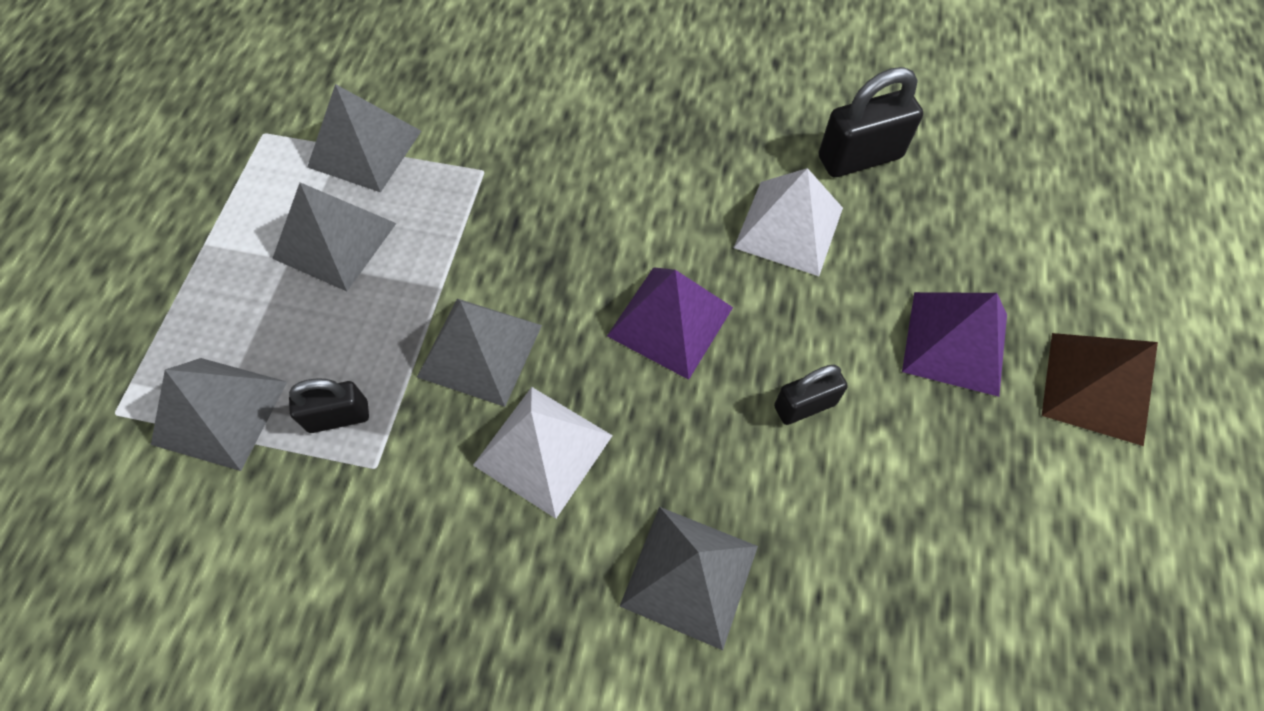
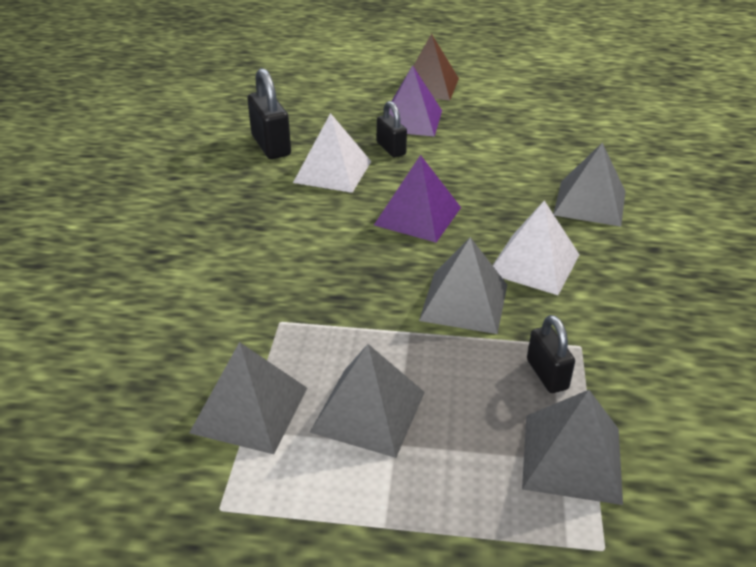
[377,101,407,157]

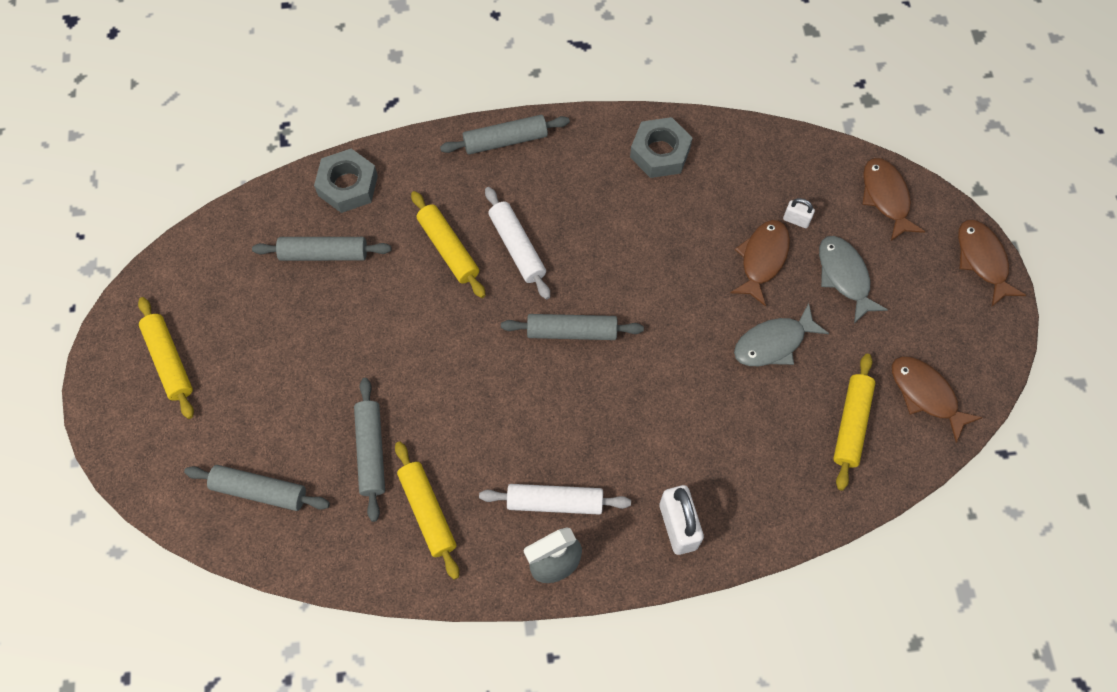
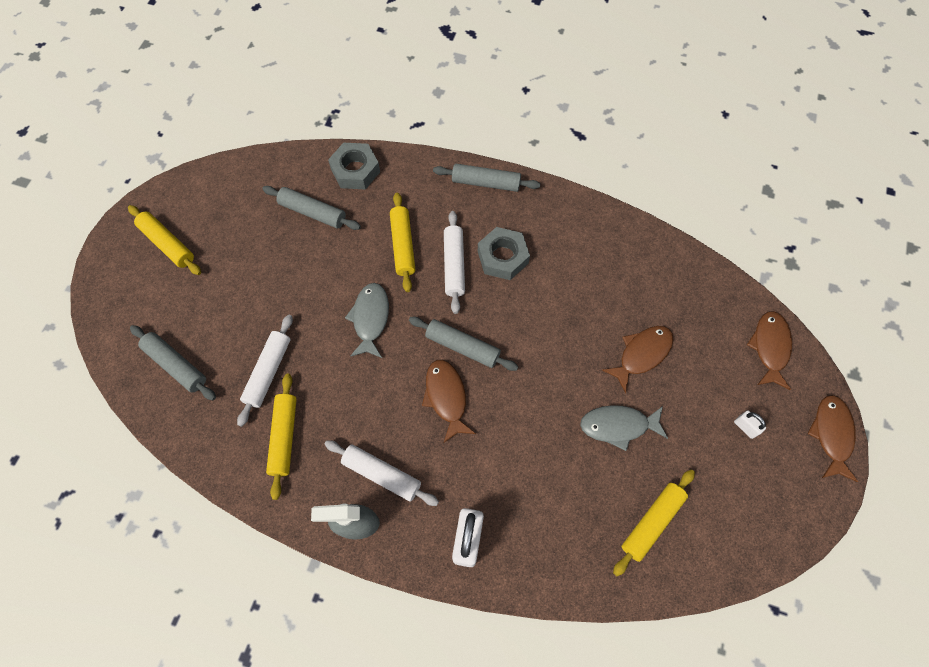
[128,205,201,275]
[237,315,293,427]
[478,227,530,280]
[734,411,766,439]
[345,283,389,358]
[422,360,476,443]

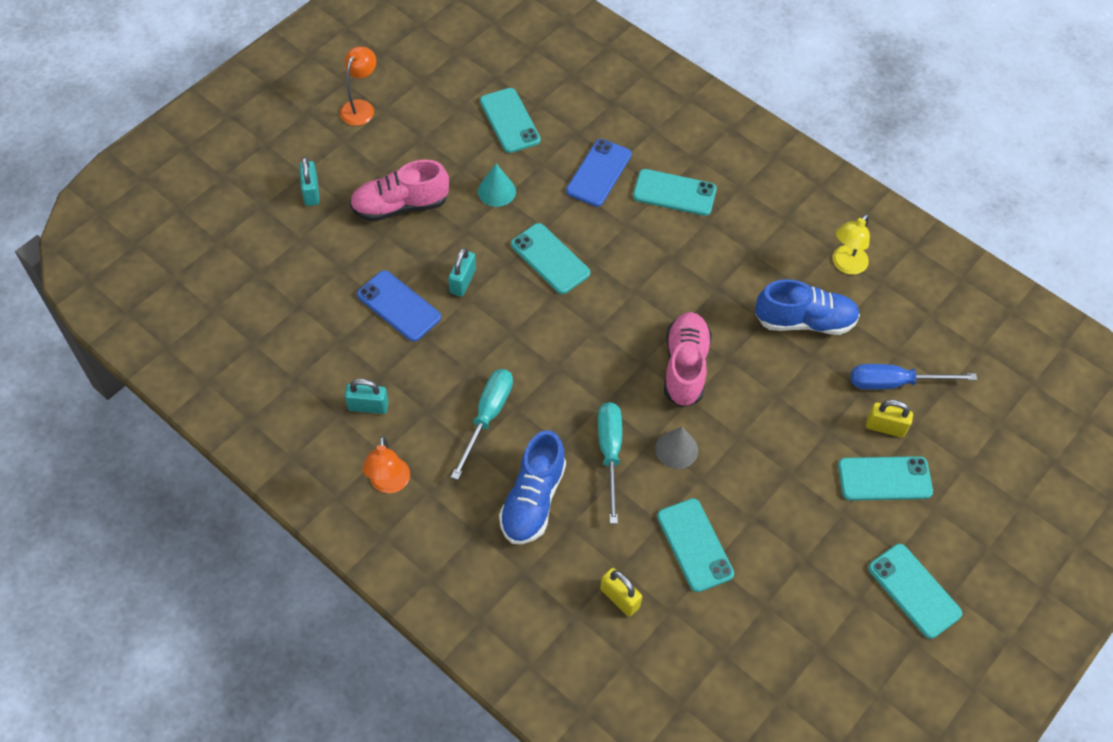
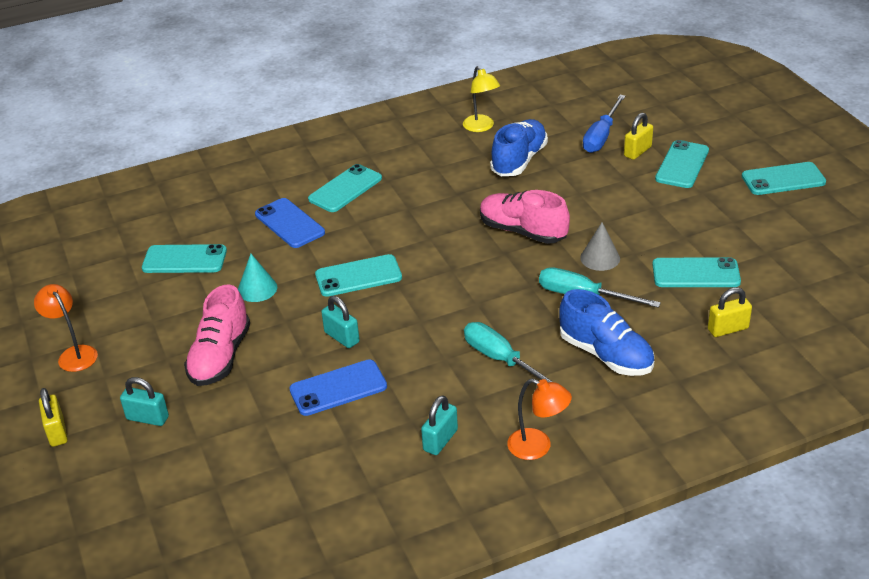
[39,388,68,447]

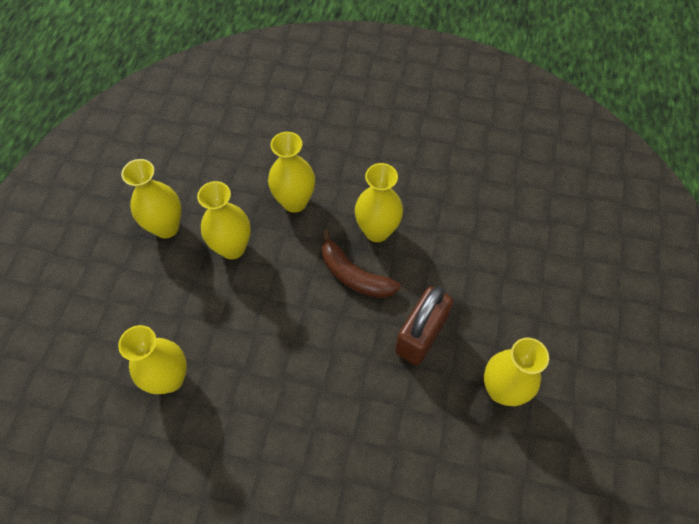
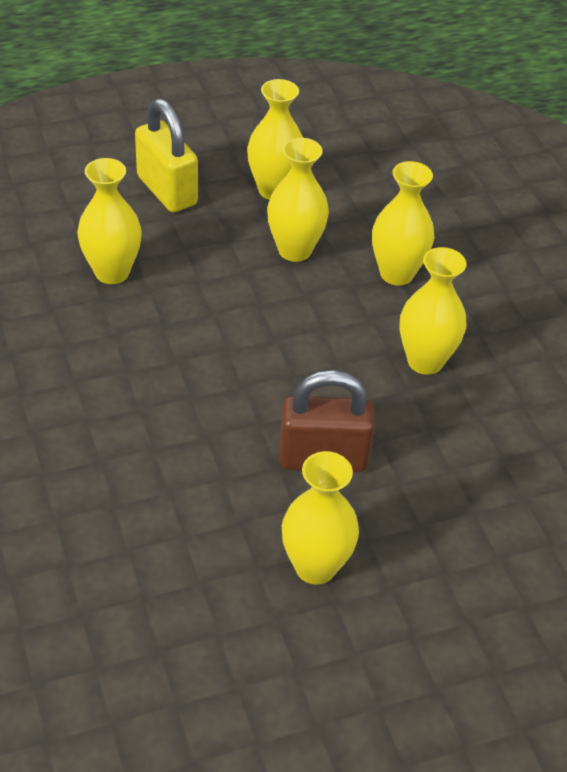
[322,230,401,298] (first image)
[135,99,198,212]

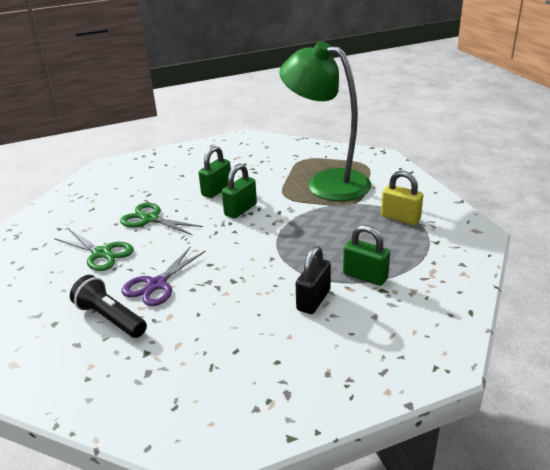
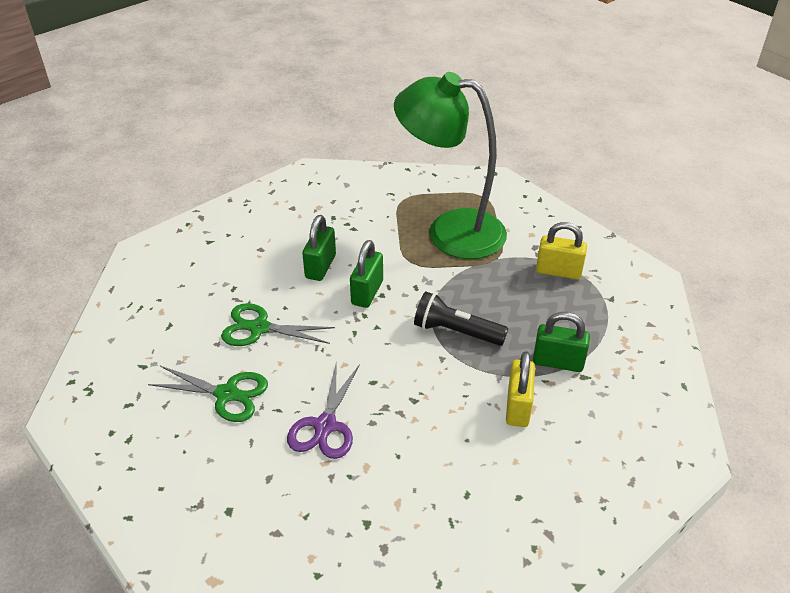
[414,291,508,346]
[506,351,535,427]

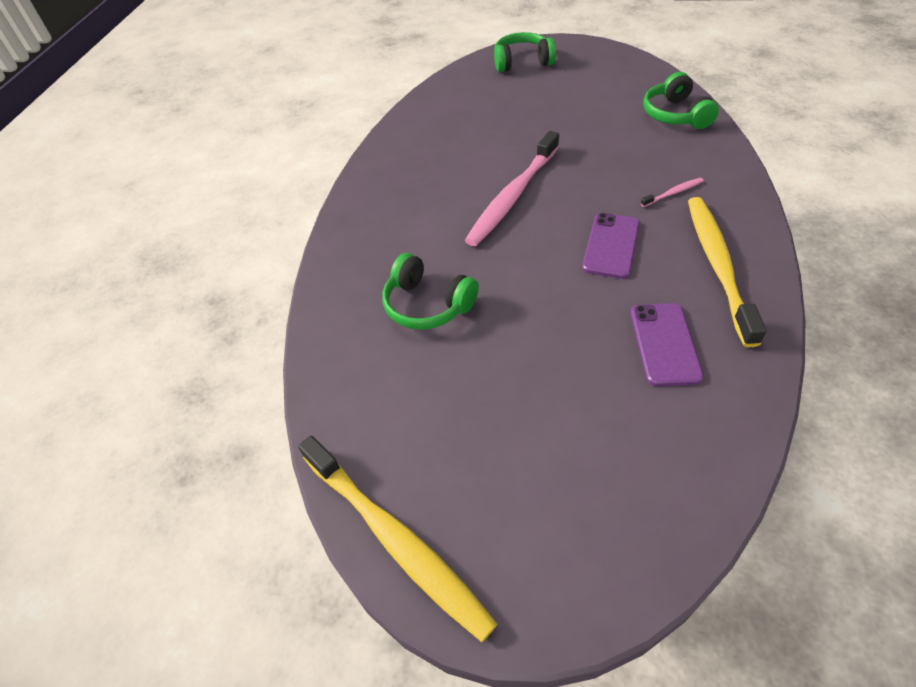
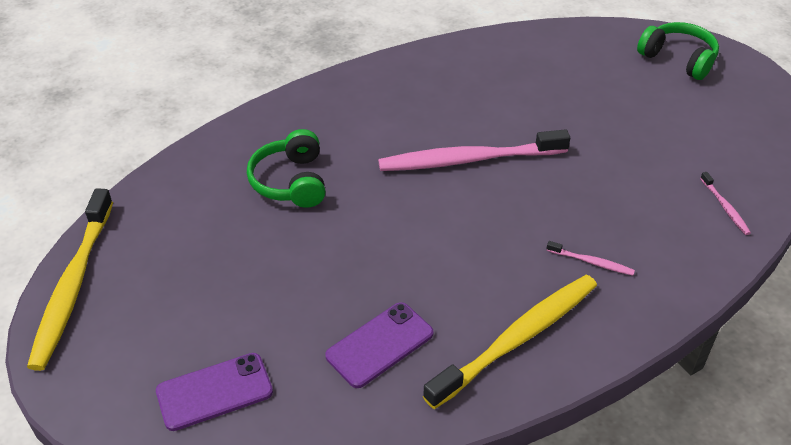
[156,353,273,431]
[700,172,751,235]

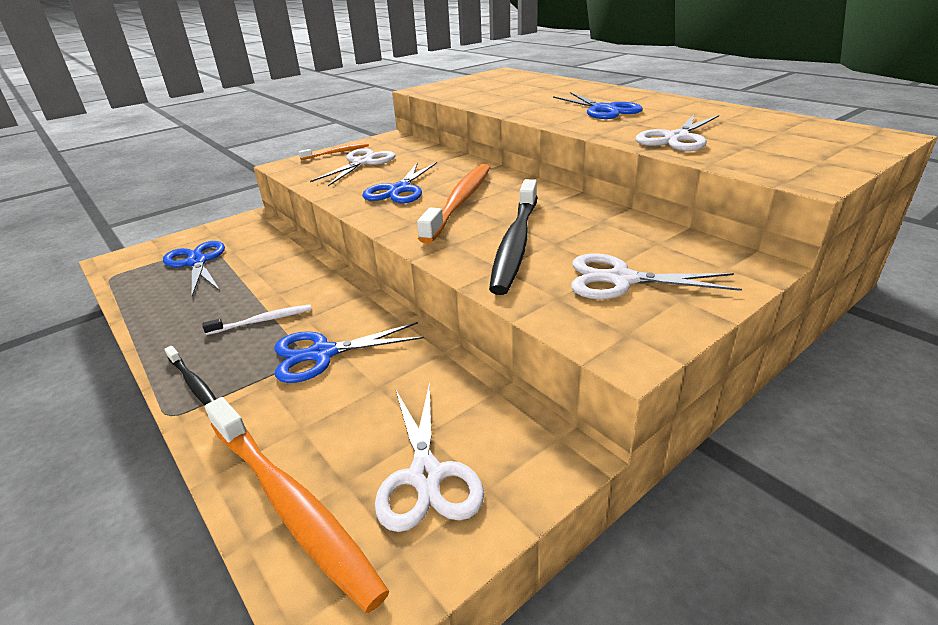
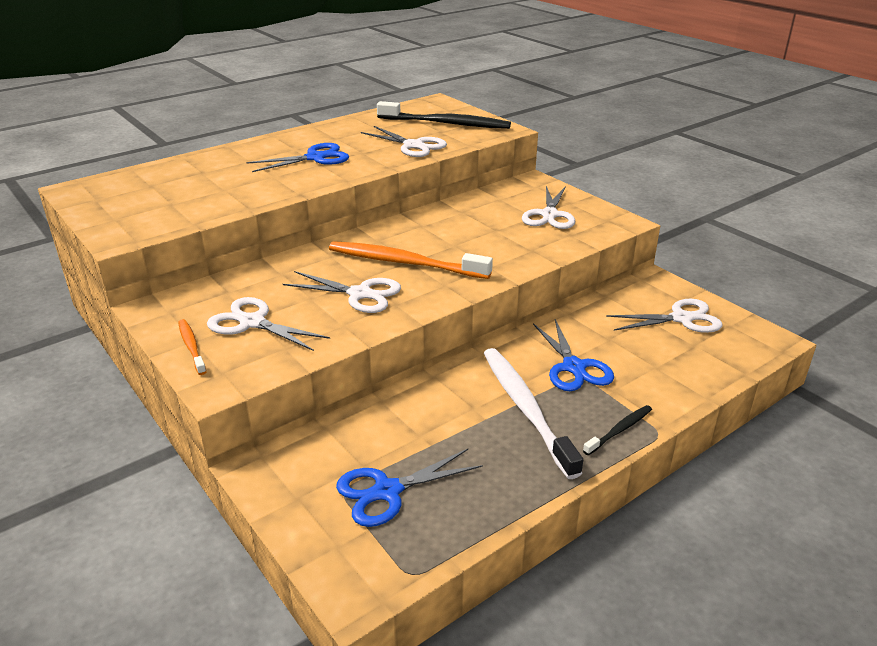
[484,348,583,479]
[205,397,389,613] (first image)
[283,271,401,313]
[377,101,511,129]

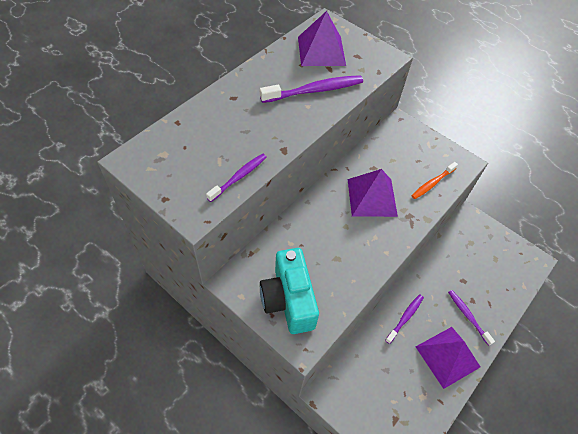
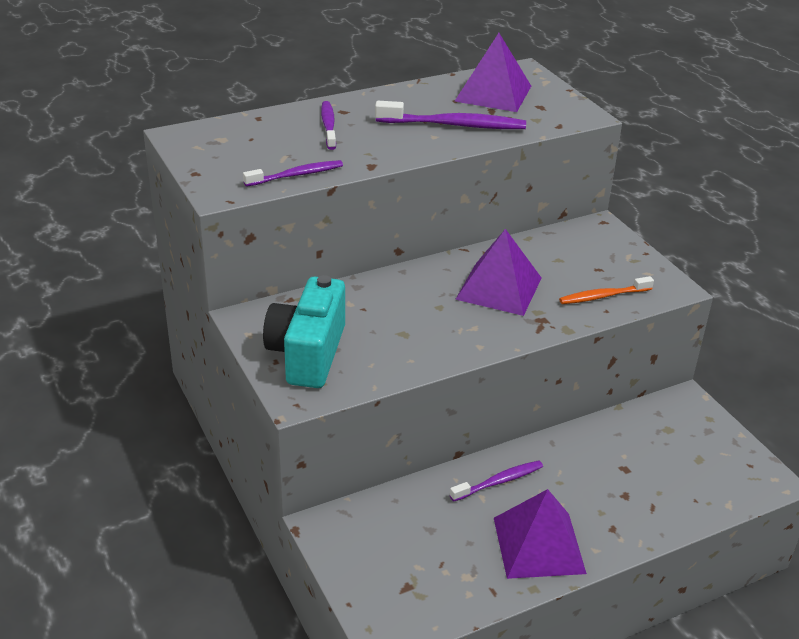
[321,101,336,150]

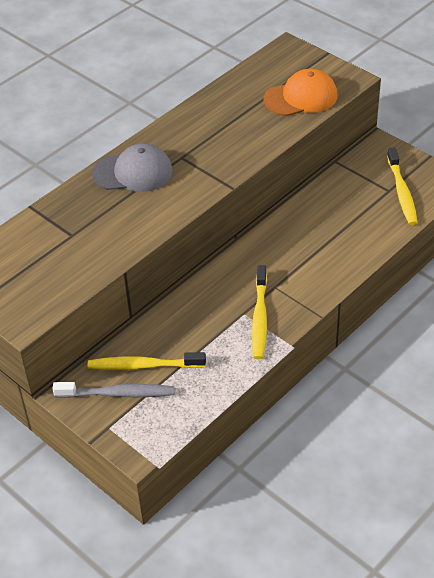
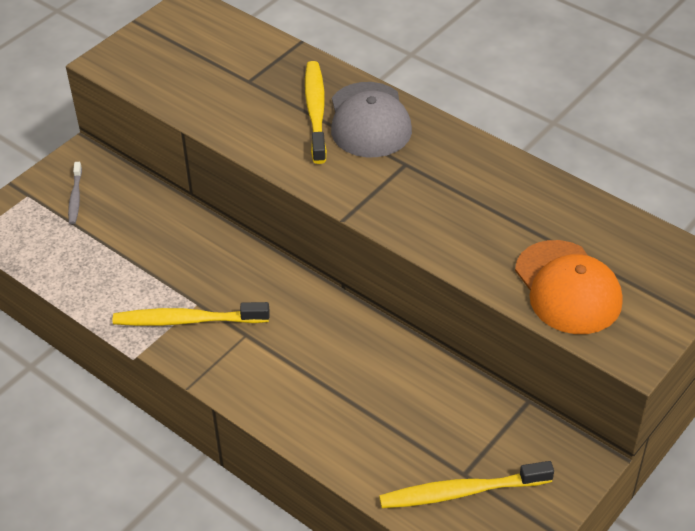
[68,162,82,224]
[305,61,327,164]

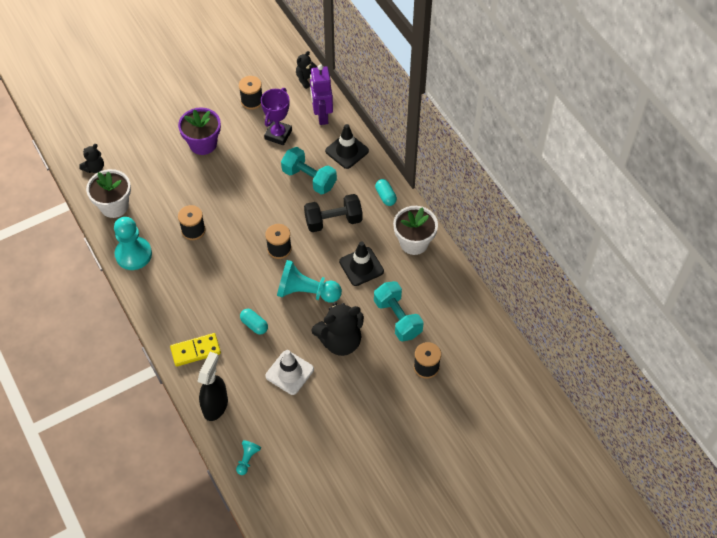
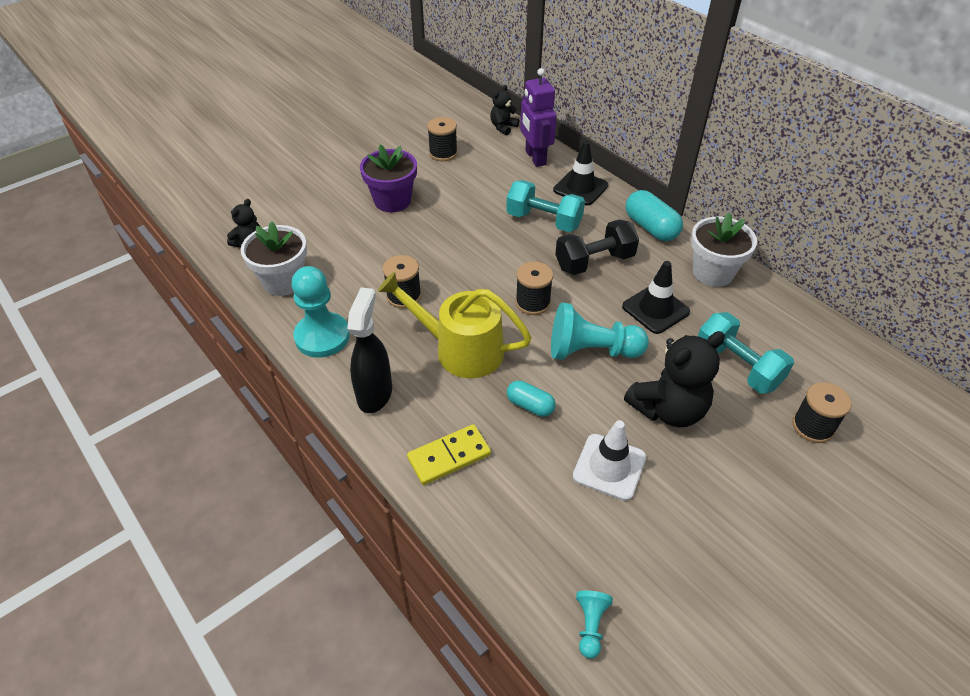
[347,287,392,413]
[261,88,292,145] (first image)
[626,190,683,241]
[378,272,532,378]

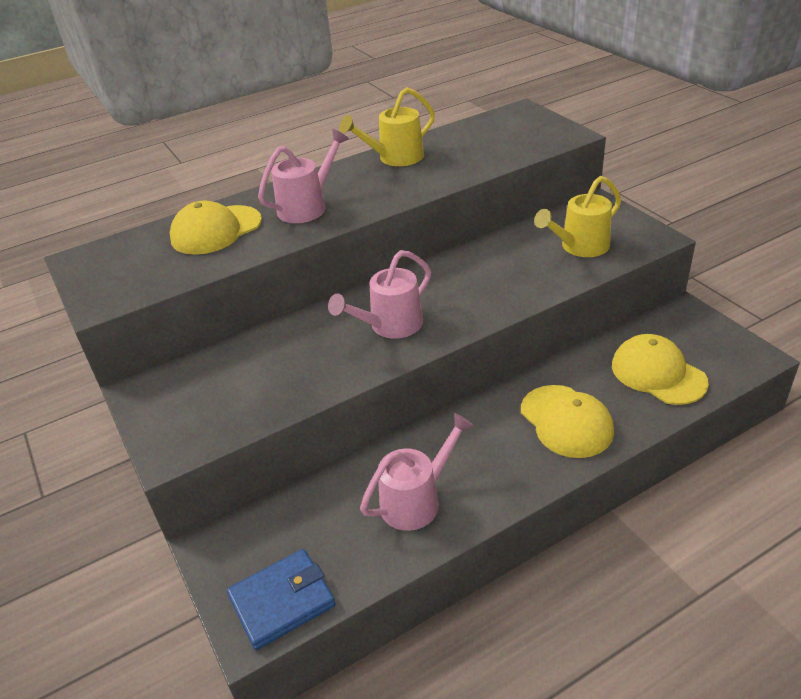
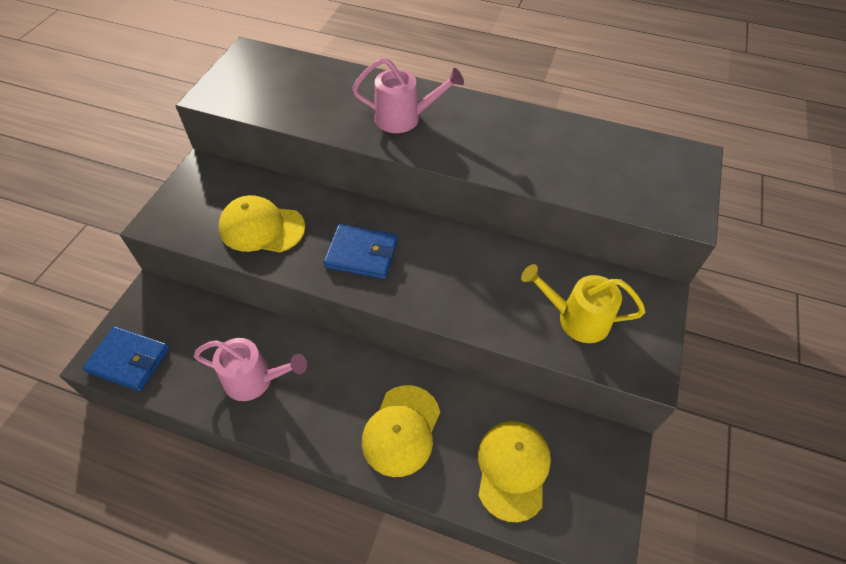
[219,195,305,252]
[323,224,398,279]
[339,87,435,166] (first image)

